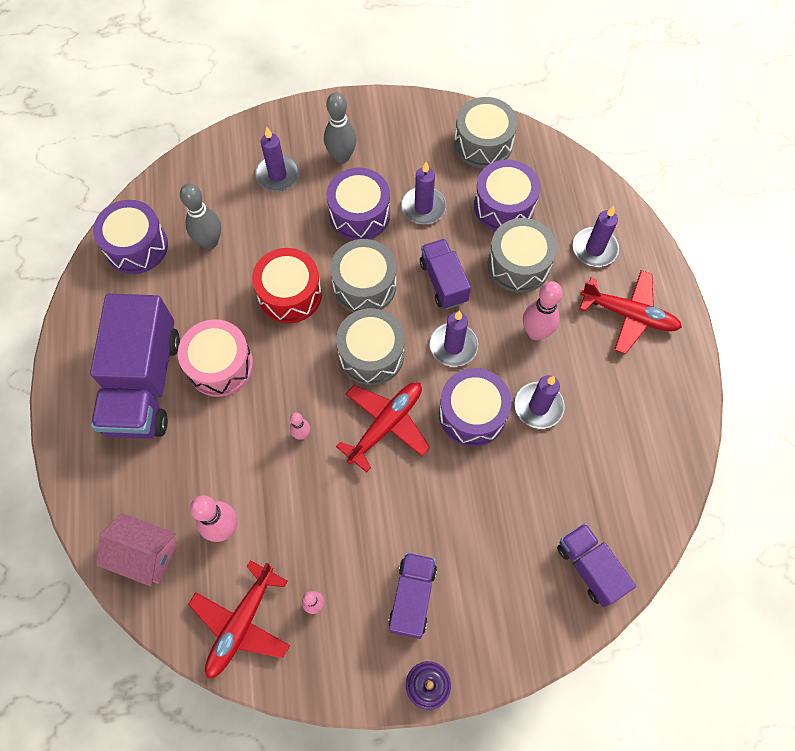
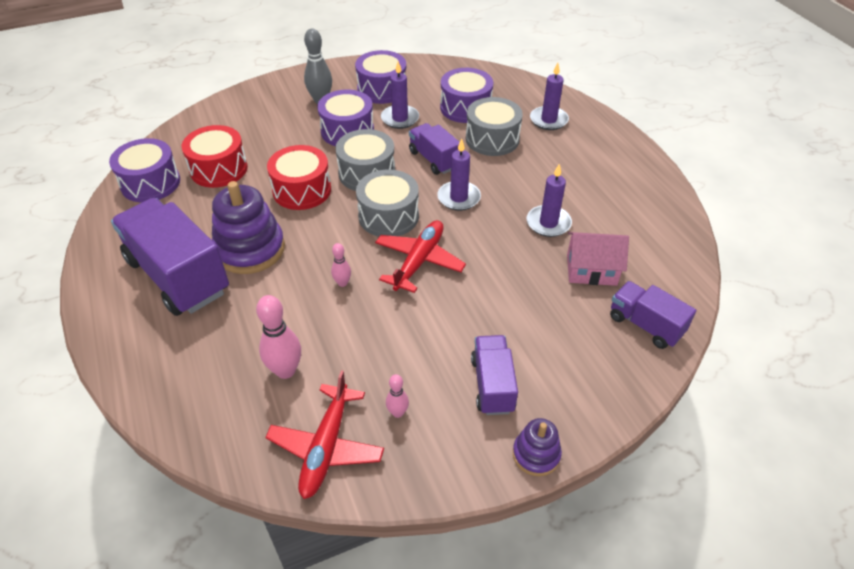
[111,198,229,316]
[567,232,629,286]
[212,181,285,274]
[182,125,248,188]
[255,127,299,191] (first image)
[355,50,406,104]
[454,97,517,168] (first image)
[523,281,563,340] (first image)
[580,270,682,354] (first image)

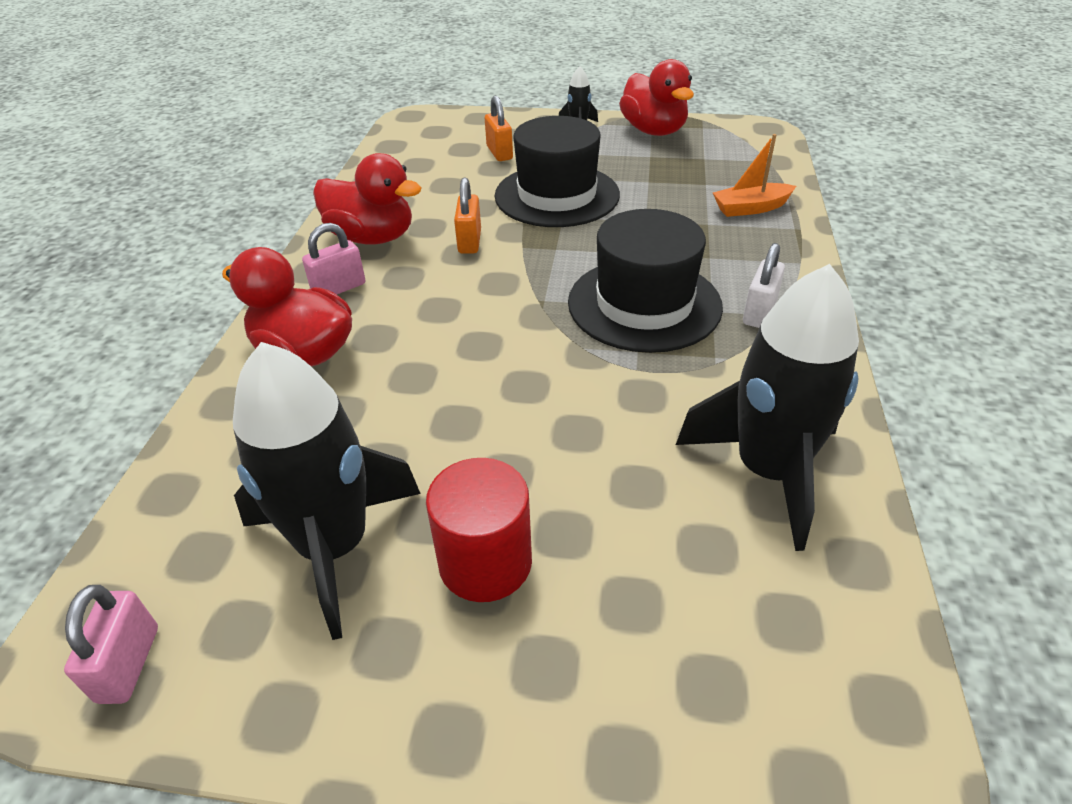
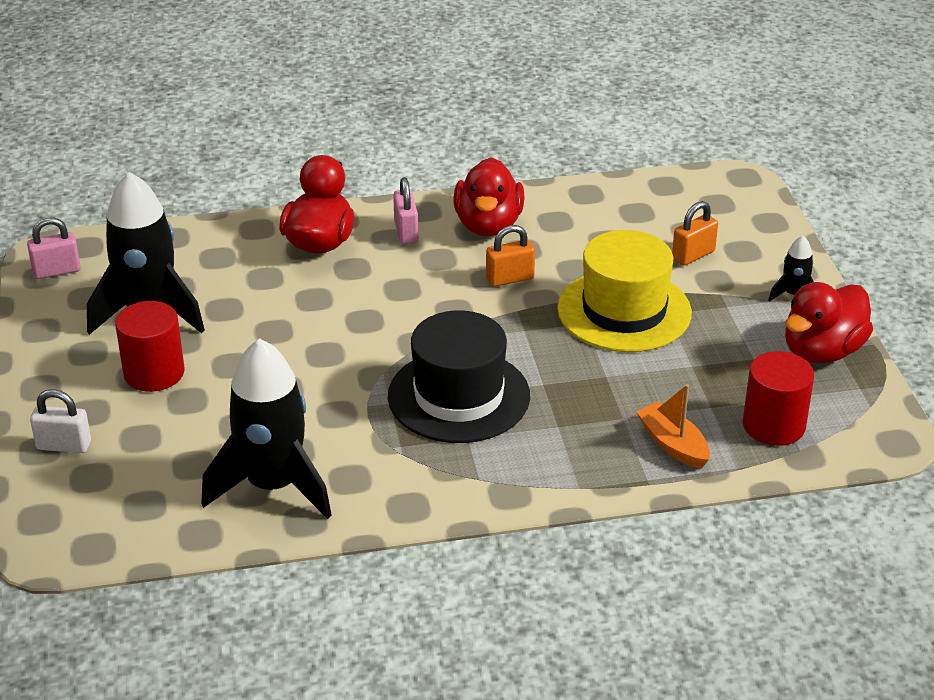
[393,177,418,244]
[557,230,692,352]
[30,389,91,453]
[743,351,814,446]

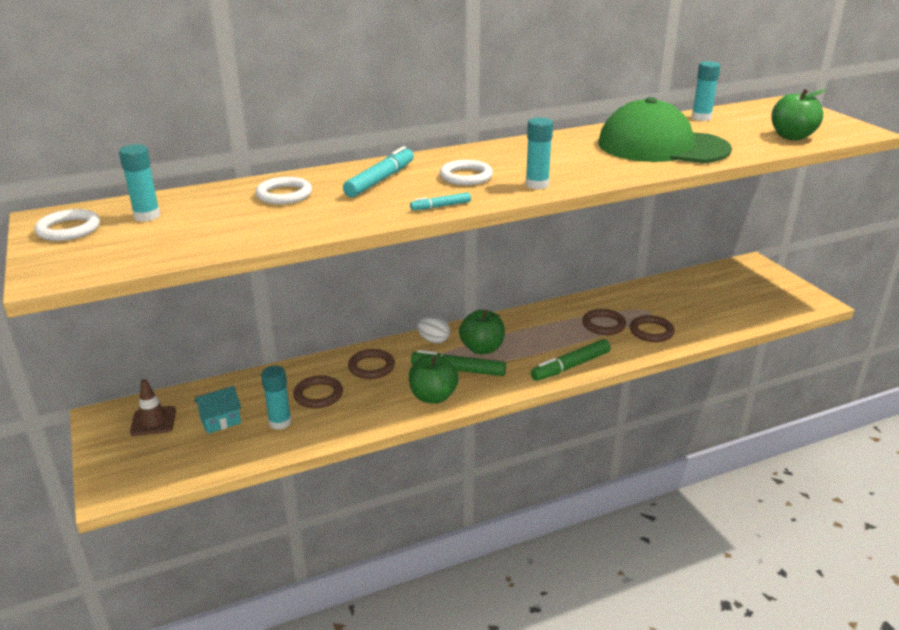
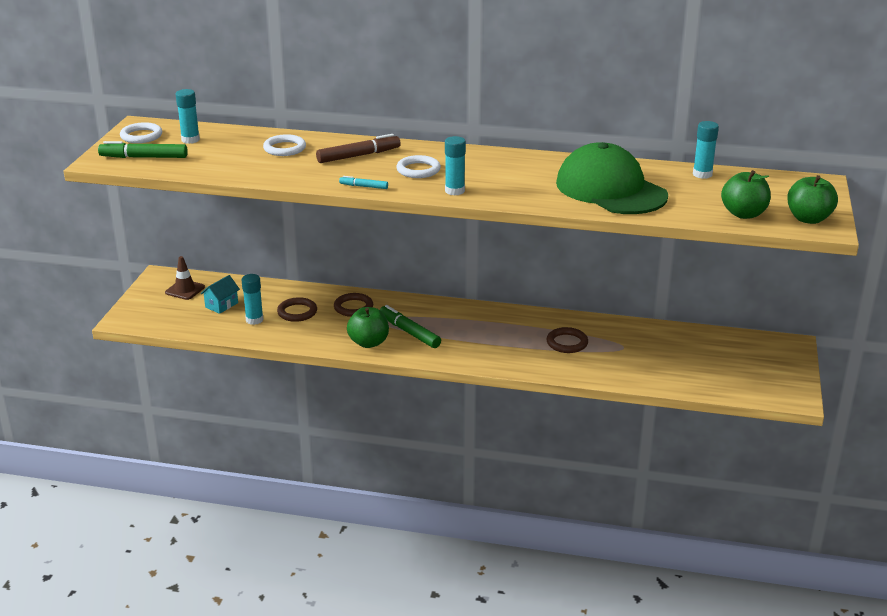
[201,275,240,314]
[316,134,401,163]
[417,316,450,343] (first image)
[787,175,838,224]
[98,141,188,158]
[630,315,675,342] (first image)

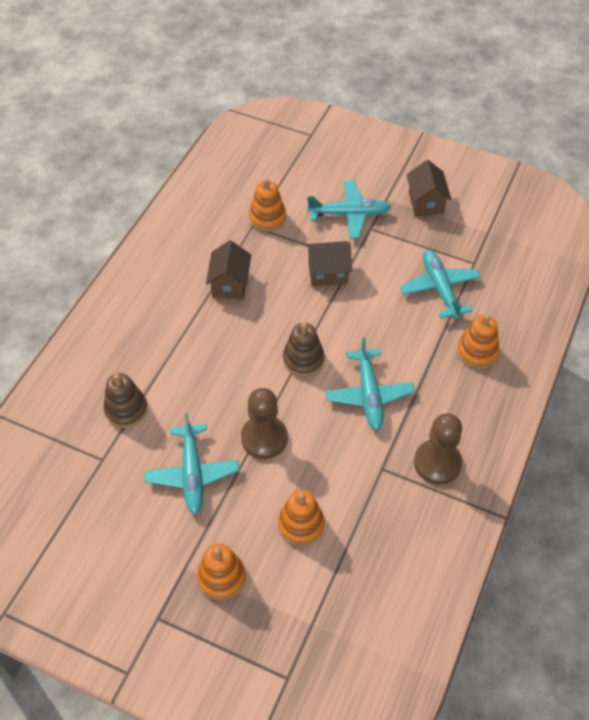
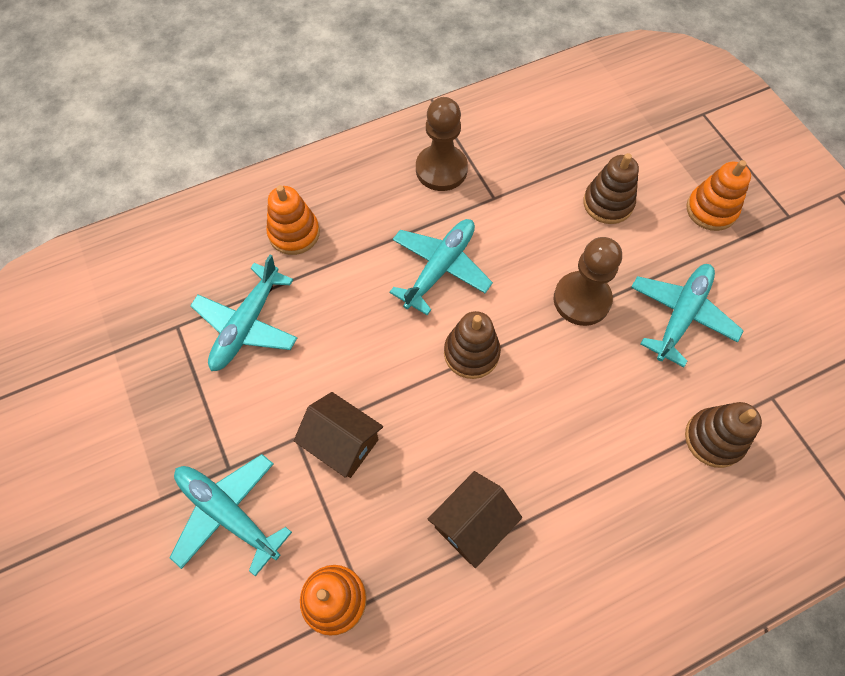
[583,153,639,224]
[407,160,451,216] (first image)

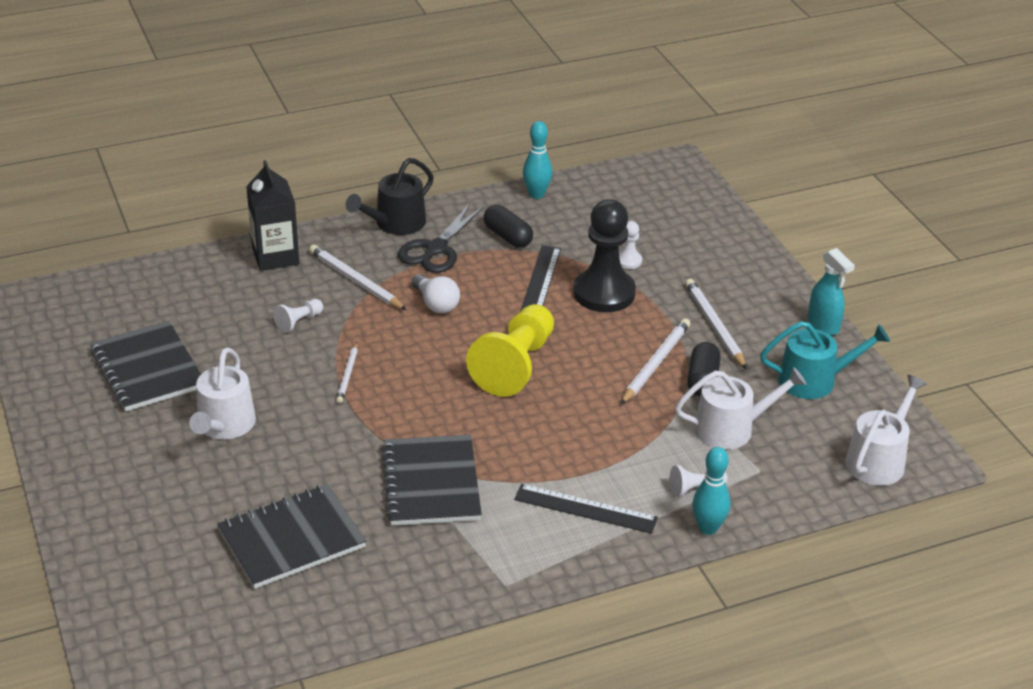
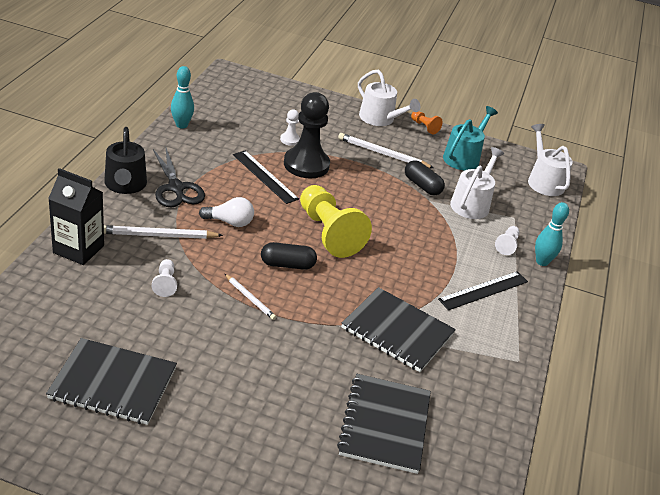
[358,70,420,126]
[261,242,317,270]
[621,318,690,404] (first image)
[411,111,443,134]

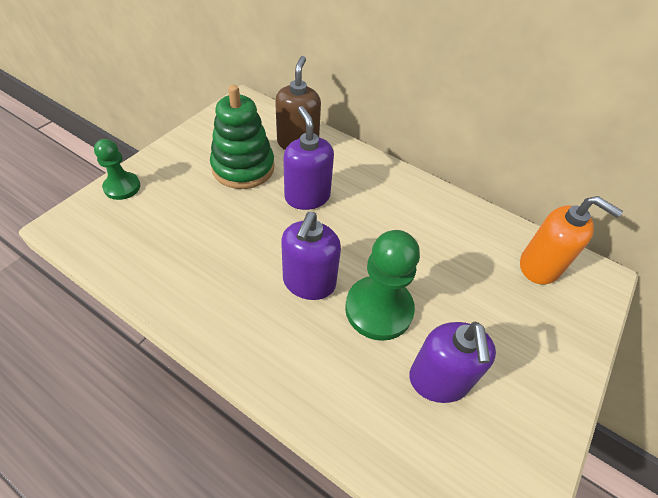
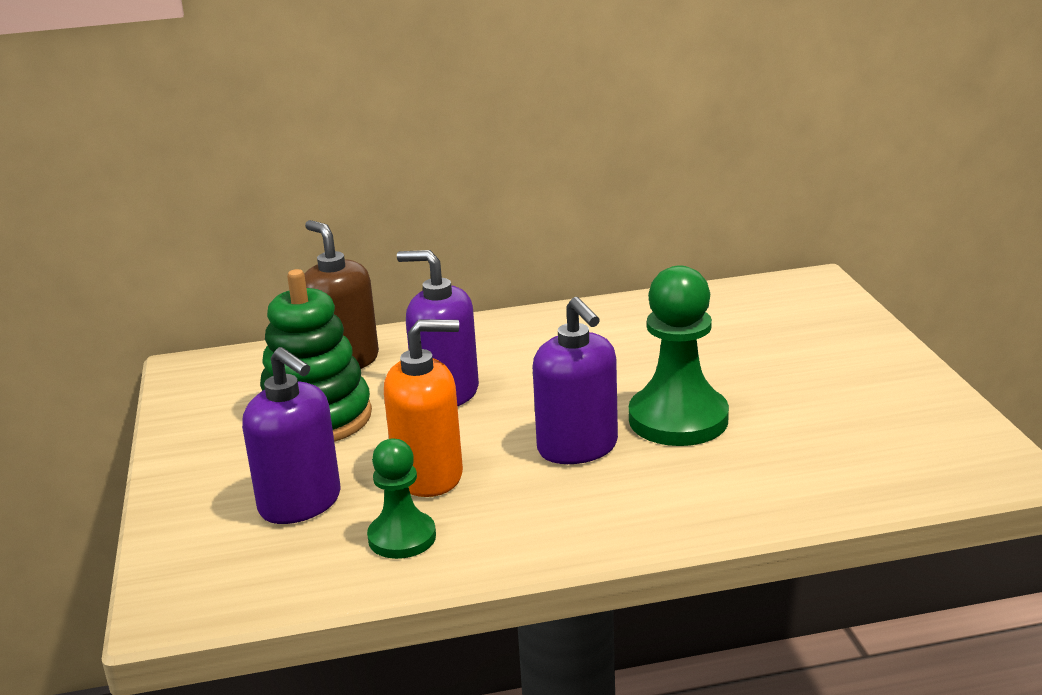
[367,439,436,559]
[242,347,340,524]
[384,319,463,497]

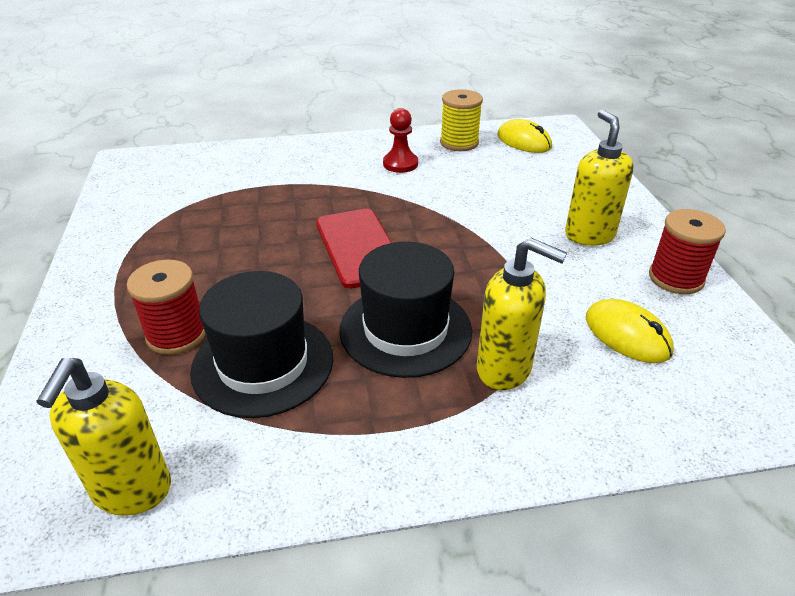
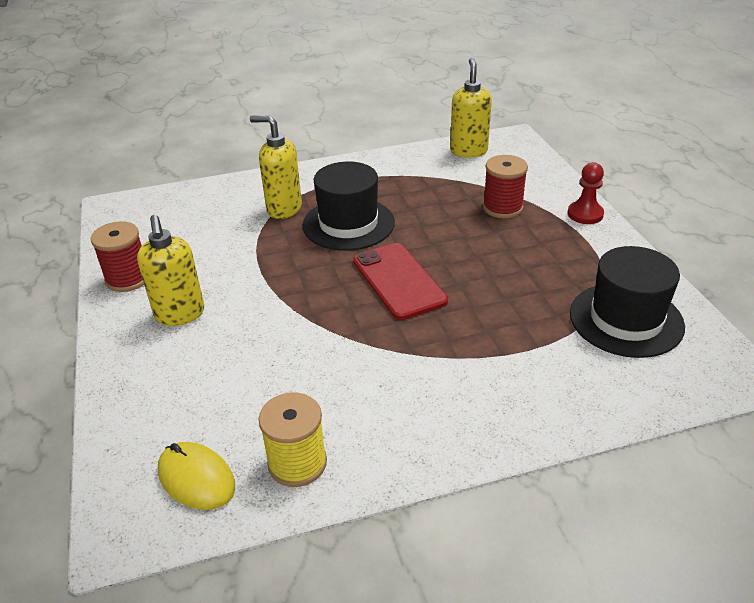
[570,246,685,358]
[568,162,604,224]
[586,299,674,363] (first image)

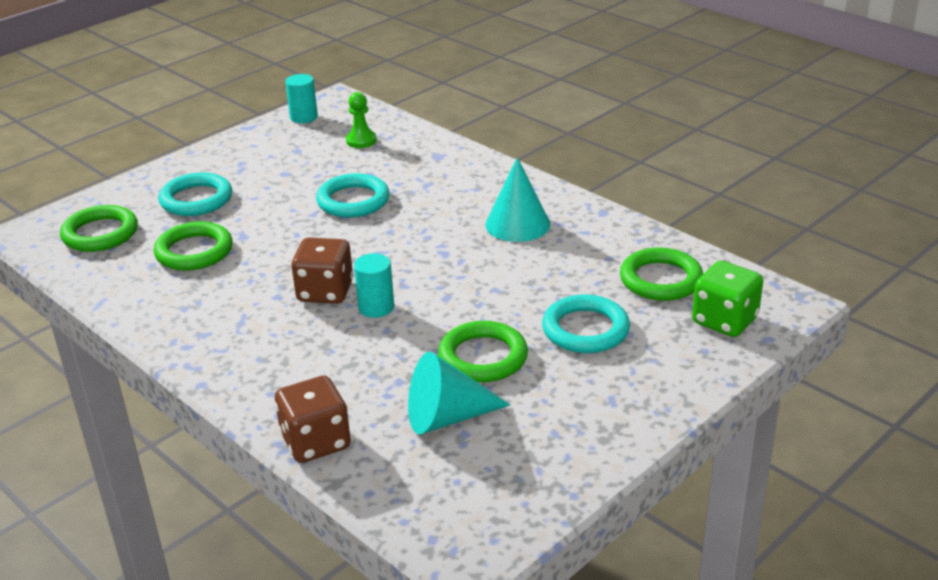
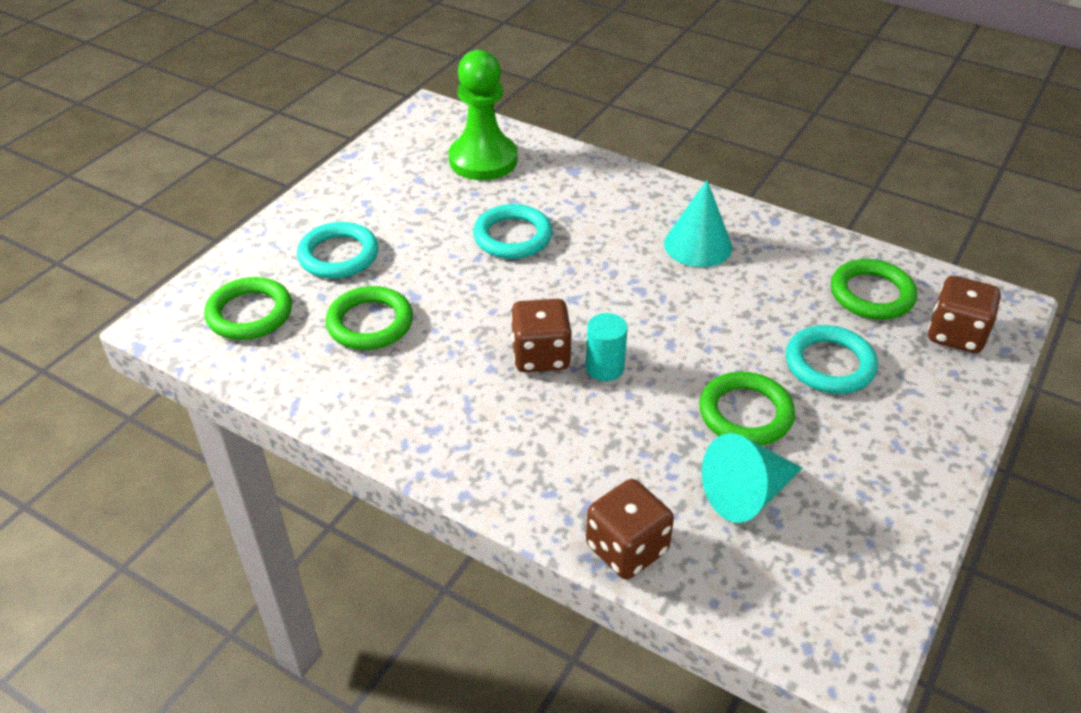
[285,74,318,123] (first image)
[449,50,518,180]
[928,276,1001,353]

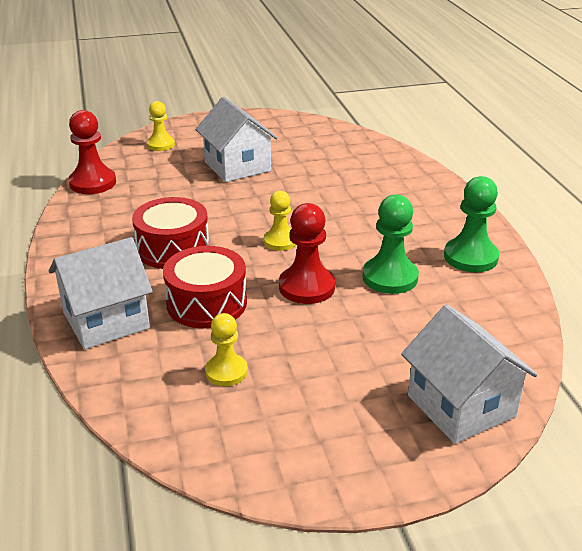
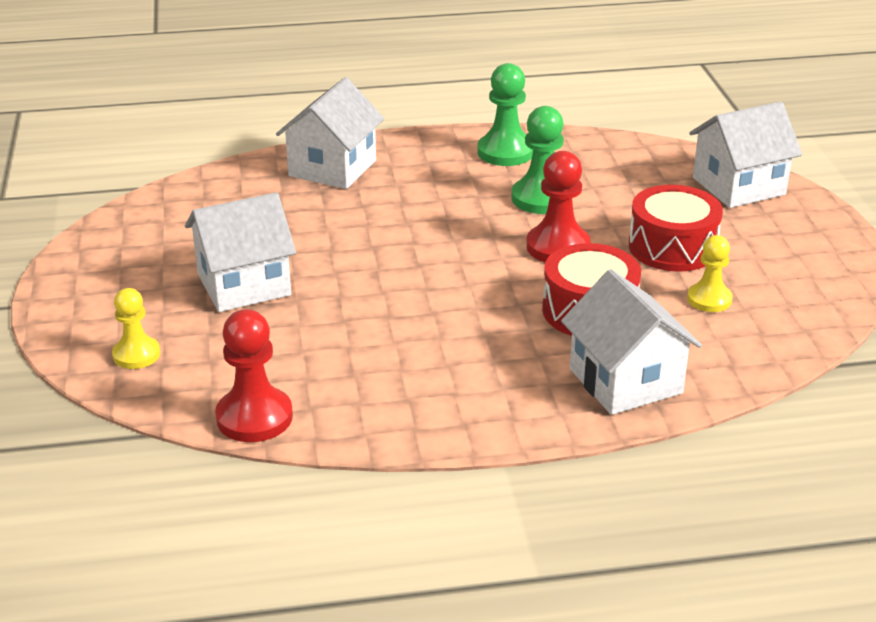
[629,185,723,272]
[264,191,296,251] (first image)
[276,77,384,189]

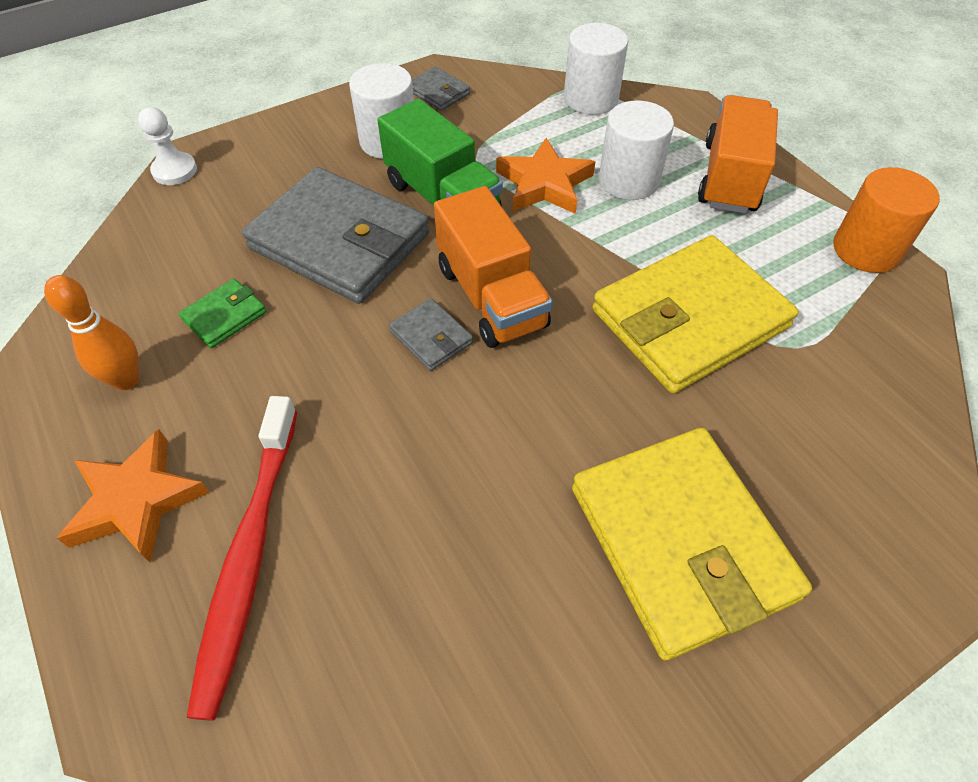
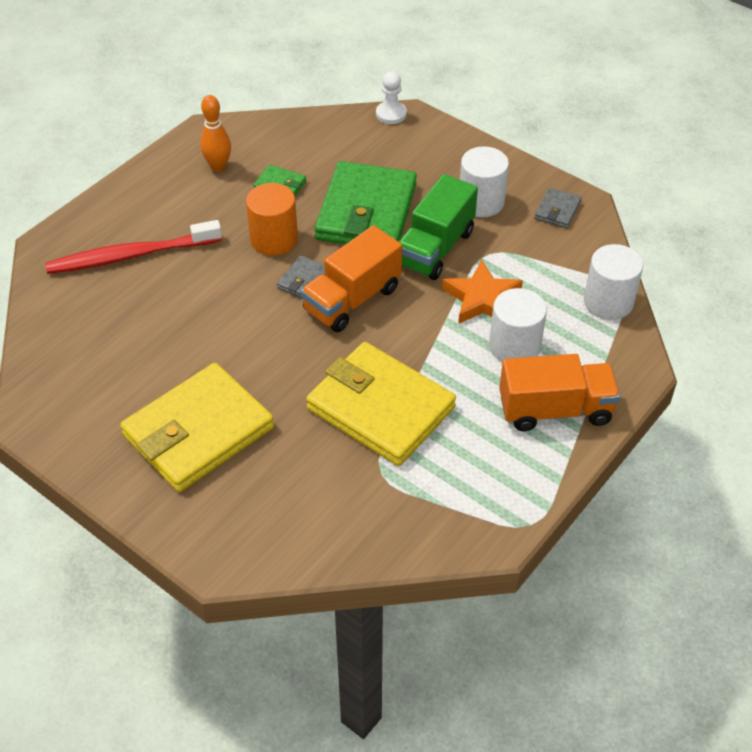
[57,429,210,563] (first image)
[314,161,417,244]
[246,183,298,256]

